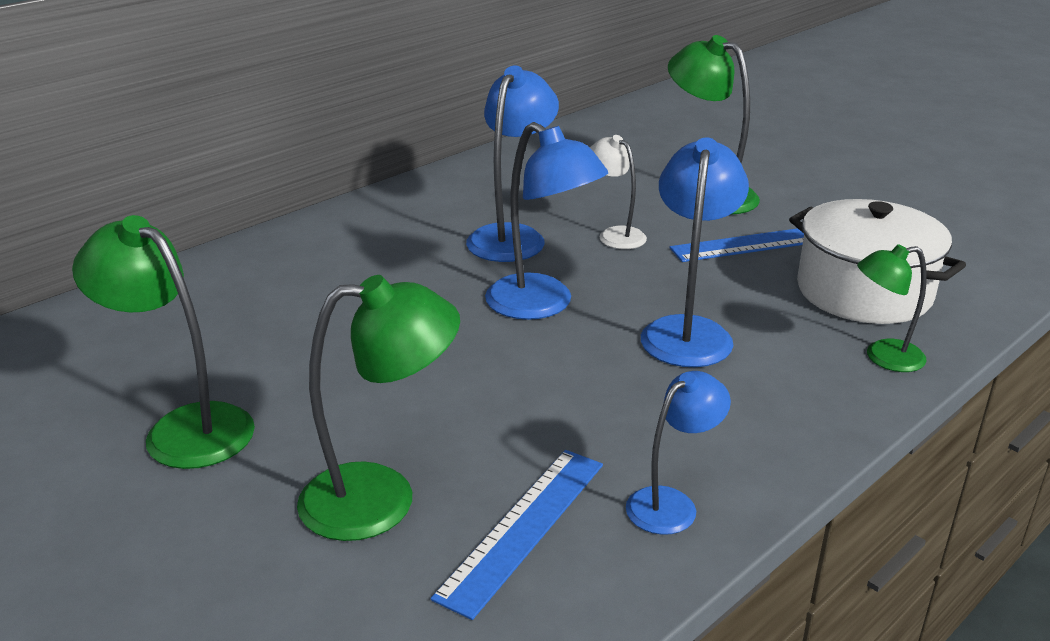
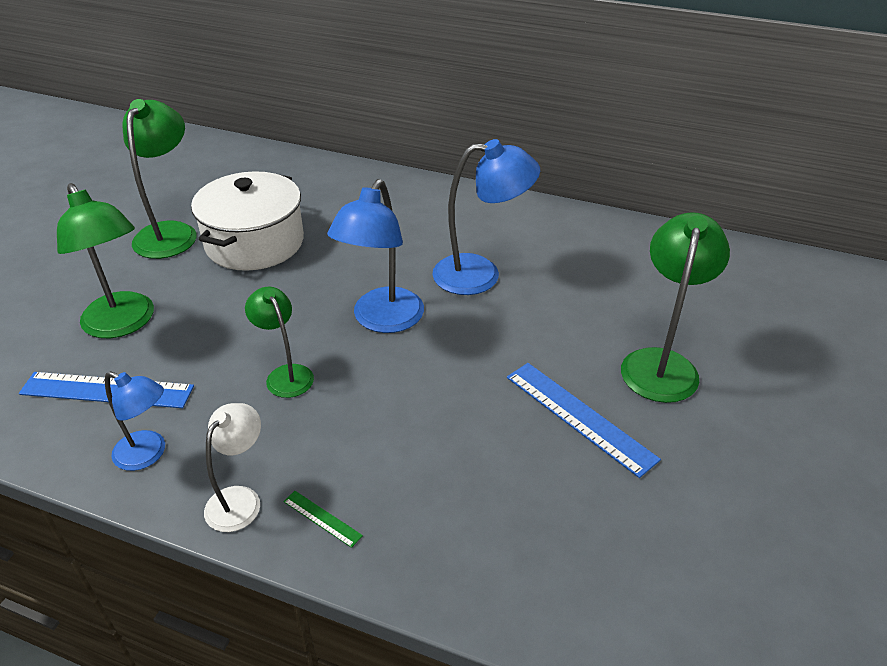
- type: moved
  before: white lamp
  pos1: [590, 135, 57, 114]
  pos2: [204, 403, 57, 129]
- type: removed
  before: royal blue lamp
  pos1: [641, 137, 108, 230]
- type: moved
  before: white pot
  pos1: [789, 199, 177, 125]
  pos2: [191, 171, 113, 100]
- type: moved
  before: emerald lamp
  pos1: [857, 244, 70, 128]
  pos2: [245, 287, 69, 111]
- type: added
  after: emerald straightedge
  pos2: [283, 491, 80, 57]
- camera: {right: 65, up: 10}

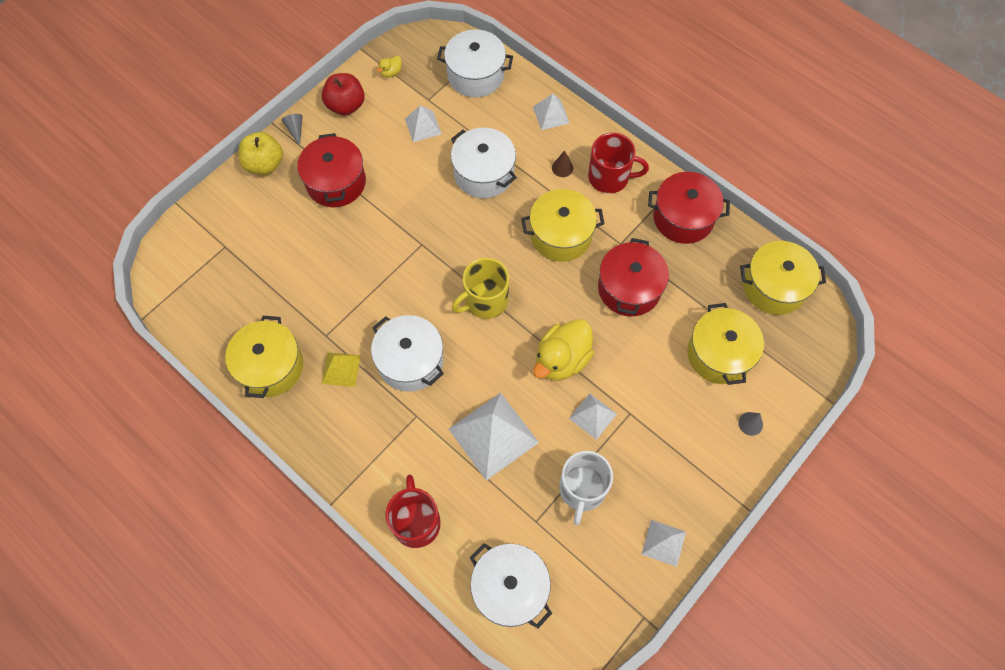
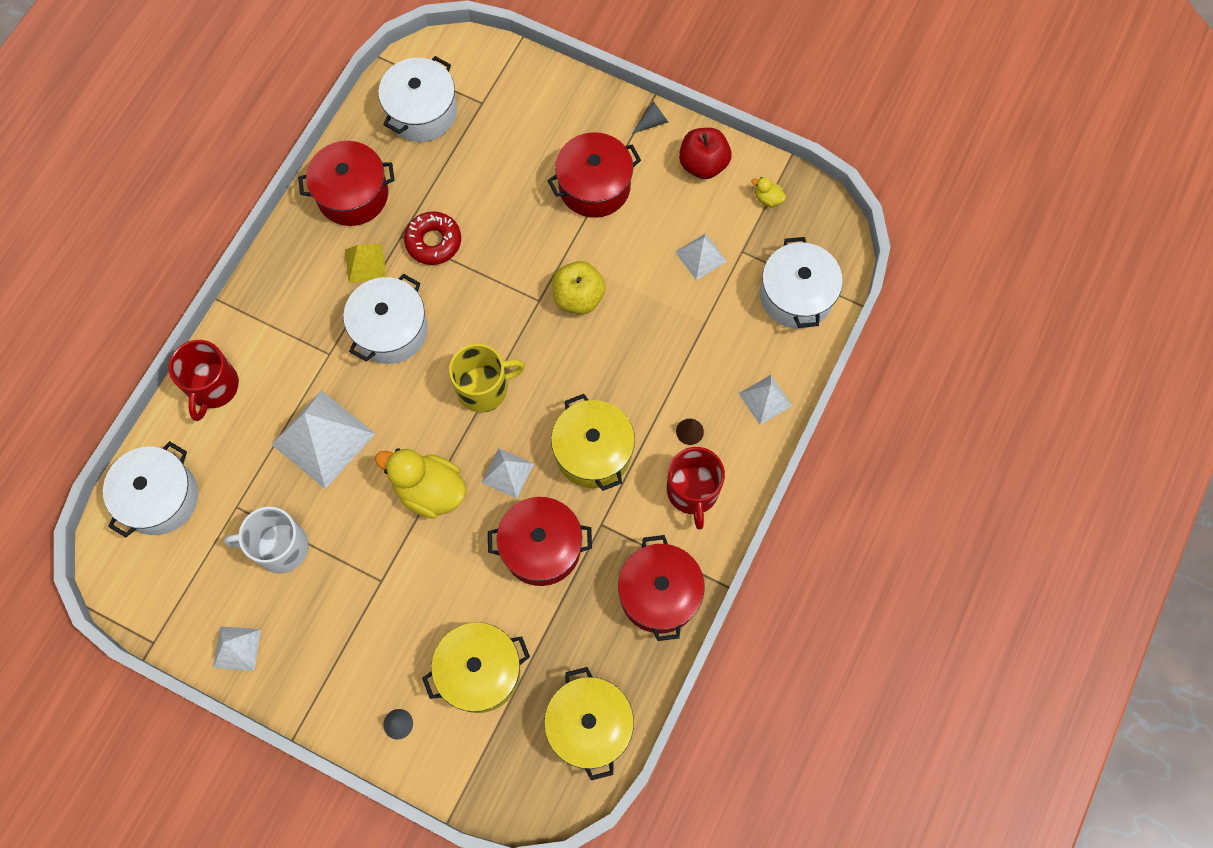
- type: recoloured
  before: bright yellow pot
  after: crimson pot
  pos1: [225, 316, 78, 82]
  pos2: [298, 141, 97, 85]
- type: moved
  before: bright yellow apple fruit
  pos1: [238, 132, 45, 43]
  pos2: [552, 261, 54, 53]
- type: turned
  before: crimson coffee mug
  pos1: [386, 475, 55, 73]
  pos2: [168, 340, 71, 81]
  turn: 120
- type: moved
  before: white pot
  pos1: [451, 128, 66, 70]
  pos2: [378, 56, 79, 86]
- type: turned
  before: bright yellow coffee mug
  pos1: [452, 258, 57, 61]
  pos2: [449, 344, 76, 68]
  turn: 120
- type: moved
  before: white pyramid
  pos1: [569, 394, 48, 46]
  pos2: [481, 448, 53, 51]
- type: added
  after: crimson glazed donut
  pos2: [404, 211, 57, 54]
- camera: {right: 75, up: 5}

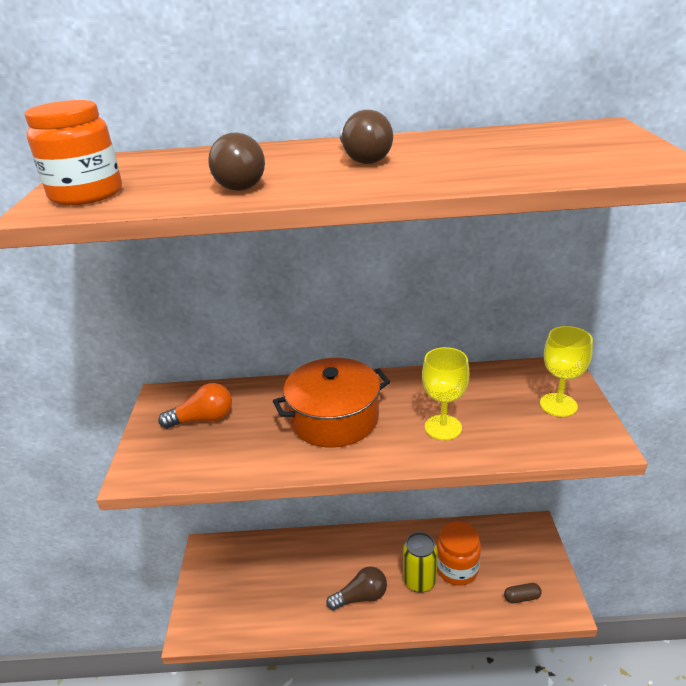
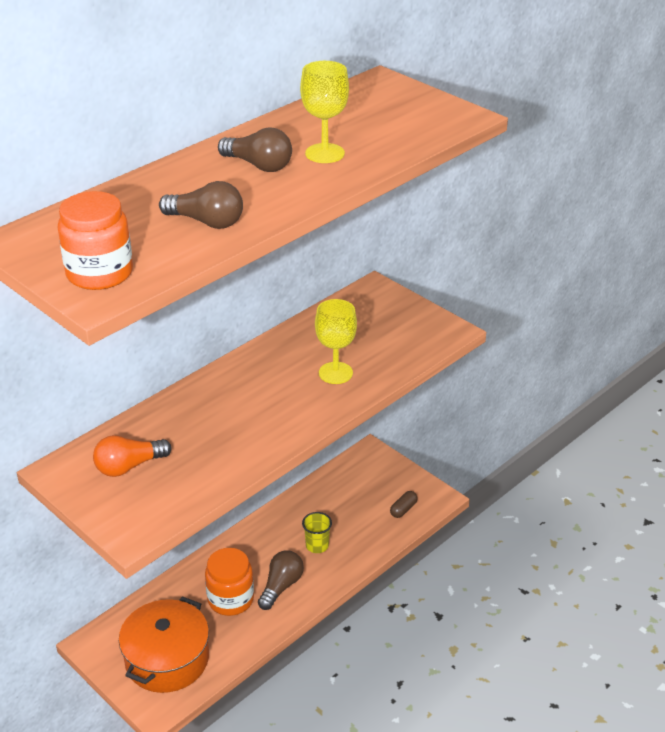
- type: turned
  before: orange-coloured lightbulb
  pos1: [158, 383, 74, 46]
  pos2: [93, 435, 78, 42]
  turn: -150
- type: moved
  before: orange-coloured pot
  pos1: [273, 358, 117, 90]
  pos2: [119, 596, 90, 97]
- type: replaced
  before: bright yellow tin
  after: bright yellow beaker
  pos1: [403, 532, 35, 61]
  pos2: [302, 512, 30, 41]
- type: moved
  before: orange-coloured preserve jar
  pos1: [437, 522, 44, 63]
  pos2: [205, 548, 49, 68]
- type: moved
  before: bright yellow goblet
  pos1: [540, 326, 53, 91]
  pos2: [300, 61, 49, 102]
- camera: {right: -45, up: 5}

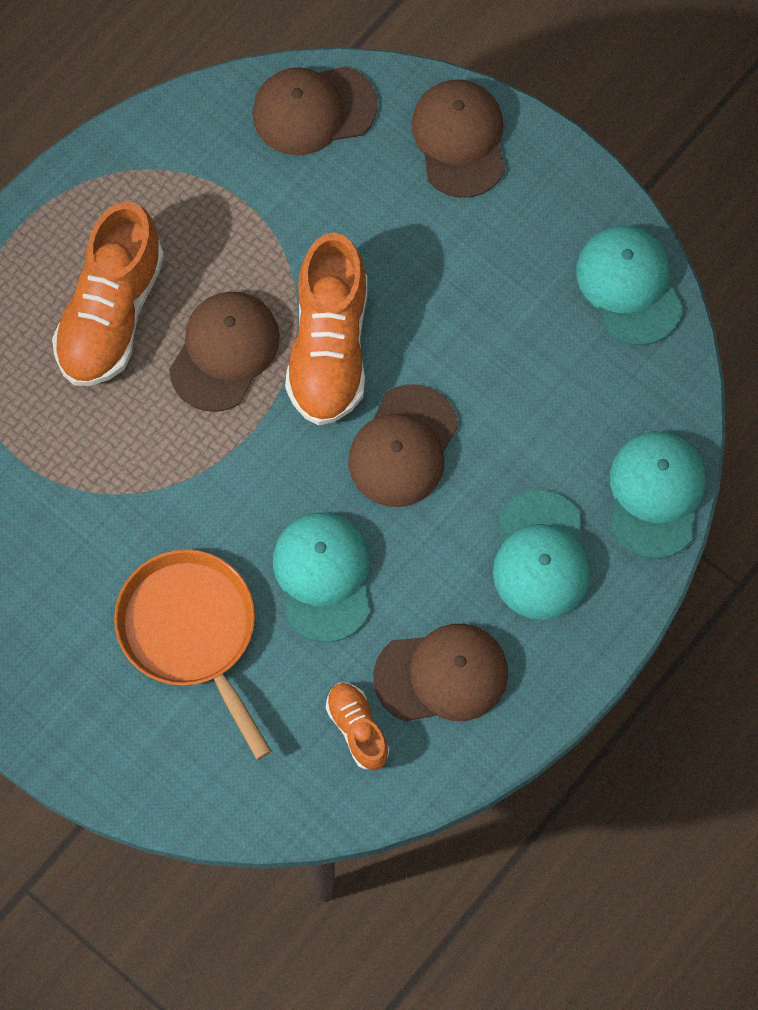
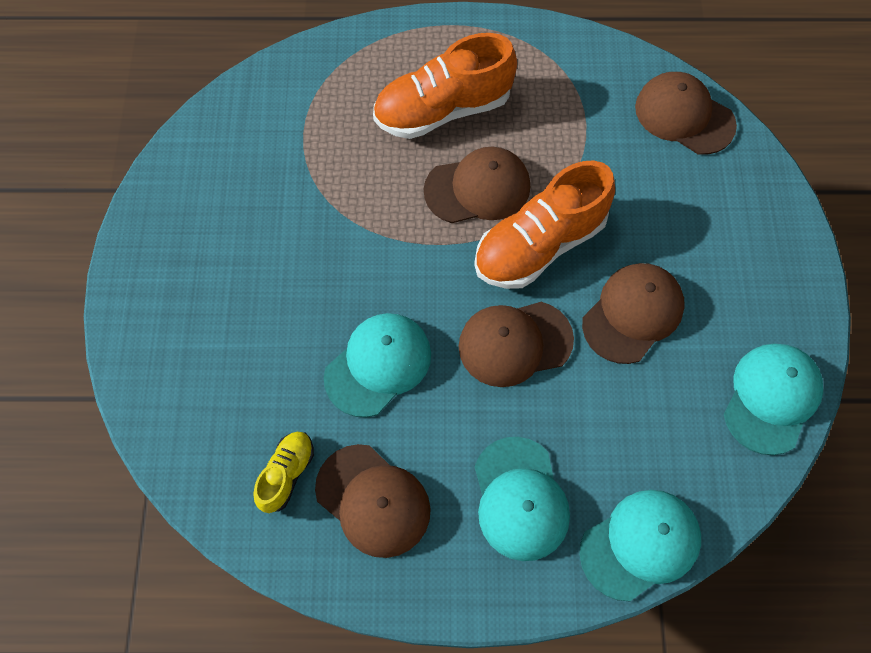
- type: removed
  before: orange-coloured skillet
  pos1: [114, 550, 158, 210]
- type: recoloured
  before: orange-coloured sneaker
  after: bright yellow sneaker
  pos1: [326, 683, 63, 87]
  pos2: [253, 432, 61, 81]
- type: moved
  before: russet baseball cap
  pos1: [412, 80, 93, 118]
  pos2: [582, 263, 103, 101]
- type: turned
  before: turquoise baseball cap
  pos1: [493, 490, 98, 130]
  pos2: [475, 437, 95, 124]
  turn: -60
- camera: {right: 50, up: -5}

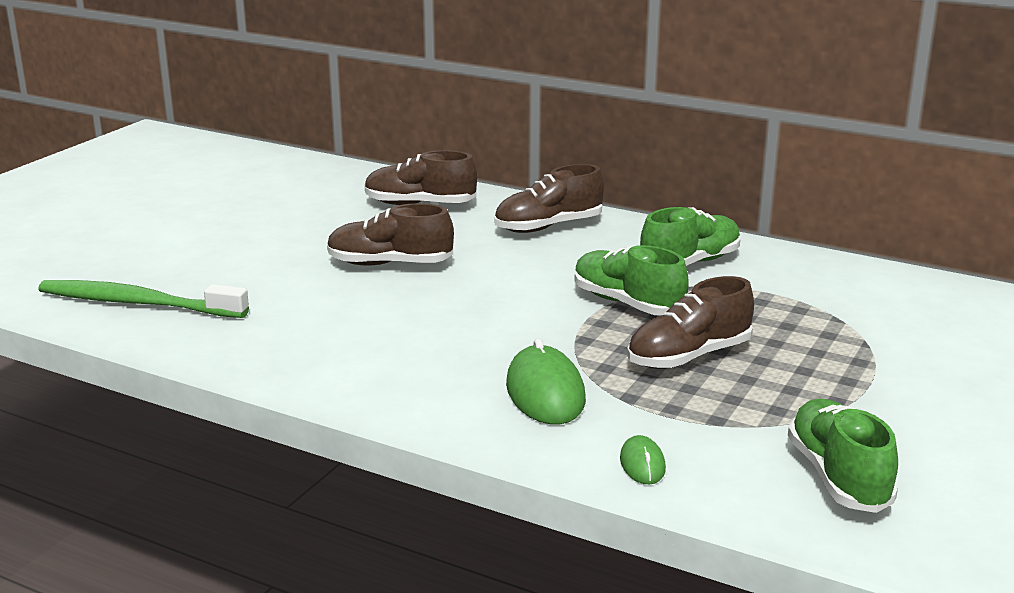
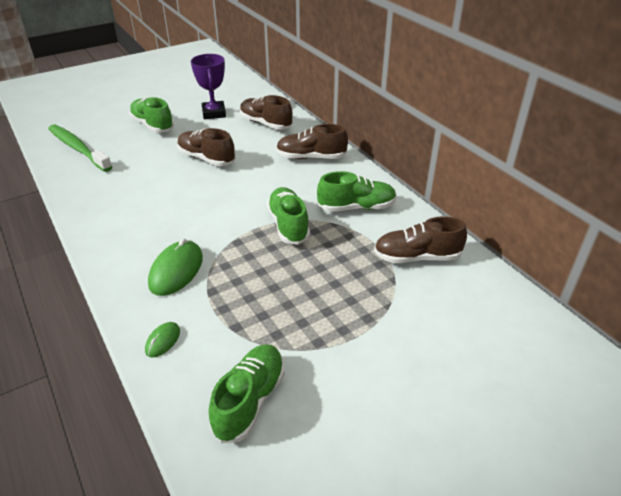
- type: moved
  before: russet sneaker
  pos1: [627, 276, 127, 93]
  pos2: [374, 216, 93, 47]
- type: added
  after: emerald sneaker
  pos2: [129, 97, 45, 36]
- type: added
  after: purple award cup
  pos2: [191, 54, 35, 65]
- camera: {right: 30, up: 15}

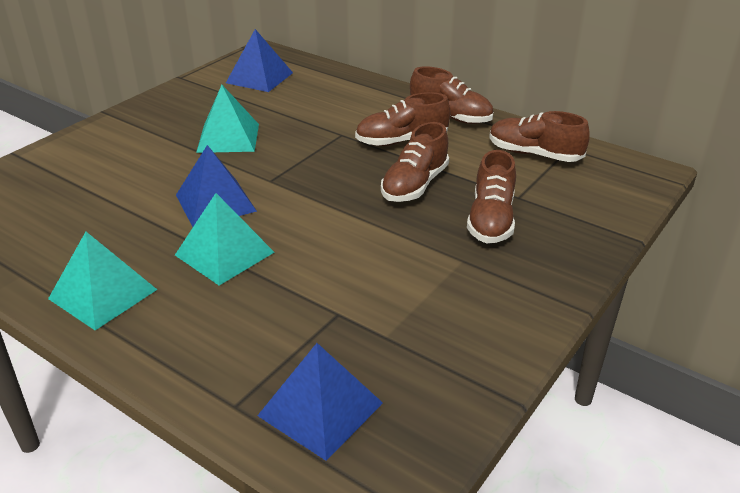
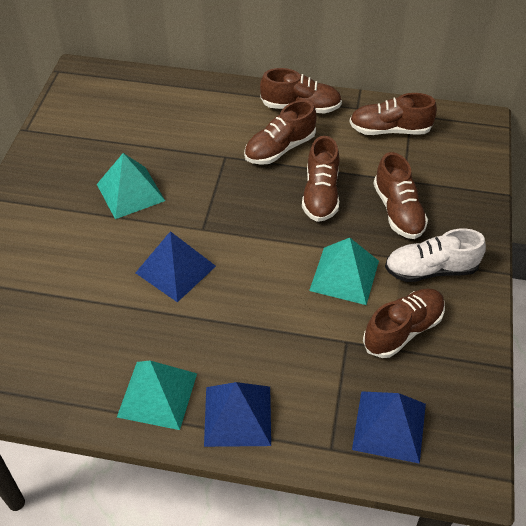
- type: moved
  before: turquoise pyramid
  pos1: [175, 193, 100, 92]
  pos2: [309, 238, 70, 67]
- type: moved
  before: royal blue pyramid
  pos1: [226, 29, 67, 63]
  pos2: [204, 382, 67, 65]
- type: added
  after: russet sneaker
  pos2: [363, 288, 82, 70]
- type: added
  after: white sneaker
  pos2: [385, 228, 101, 54]
- camera: {right: -25, up: 15}

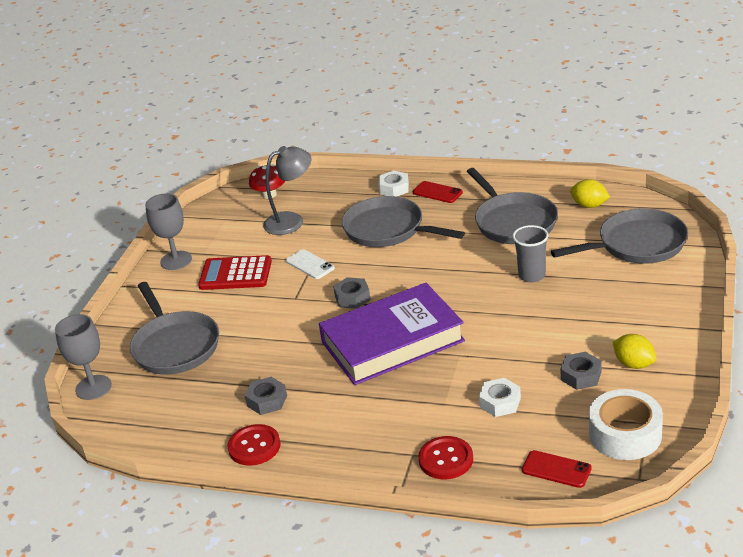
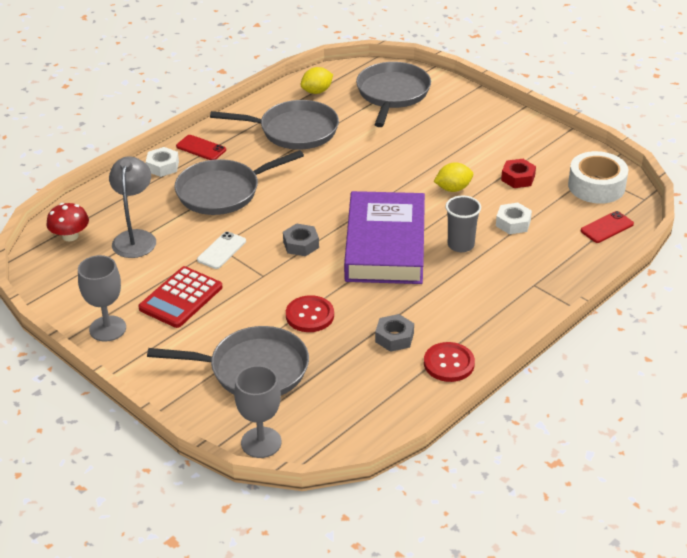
- type: turned
  before: white phone
  pos1: [286, 249, 49, 30]
  pos2: [197, 231, 49, 38]
  turn: -45
- type: turned
  before: crimson phone
  pos1: [413, 181, 50, 22]
  pos2: [176, 135, 50, 25]
  turn: 60
- type: moved
  before: crimson button
  pos1: [418, 436, 55, 43]
  pos2: [286, 295, 48, 37]
- type: moved
  before: gray beaker
  pos1: [512, 225, 36, 57]
  pos2: [445, 196, 36, 56]
- type: recoloured
  before: gray nut
  after: crimson nut
  pos1: [560, 352, 41, 38]
  pos2: [501, 159, 35, 29]
- type: moved
  before: bright yellow toy lemon
  pos1: [613, 334, 43, 35]
  pos2: [434, 162, 39, 30]
- camera: {right: -65, up: 5}

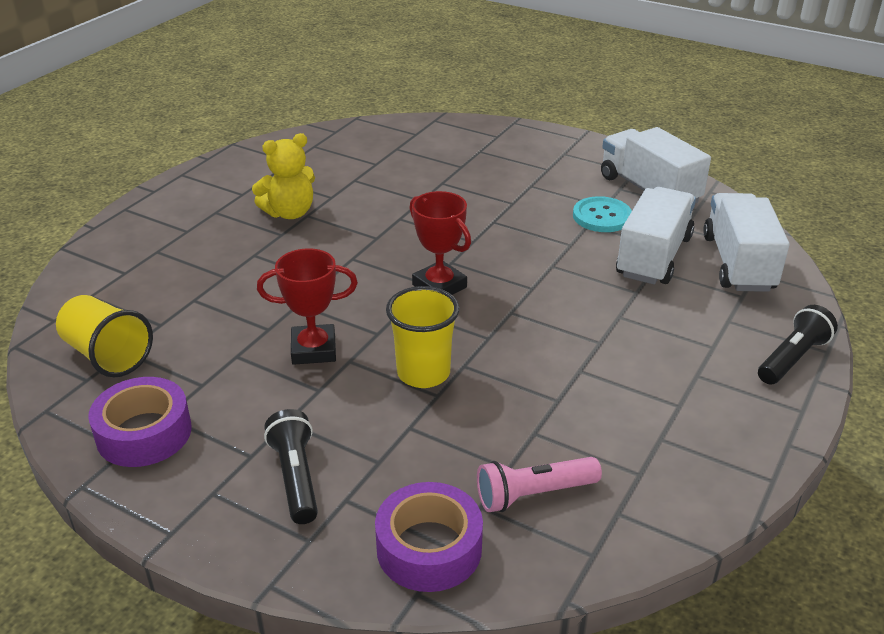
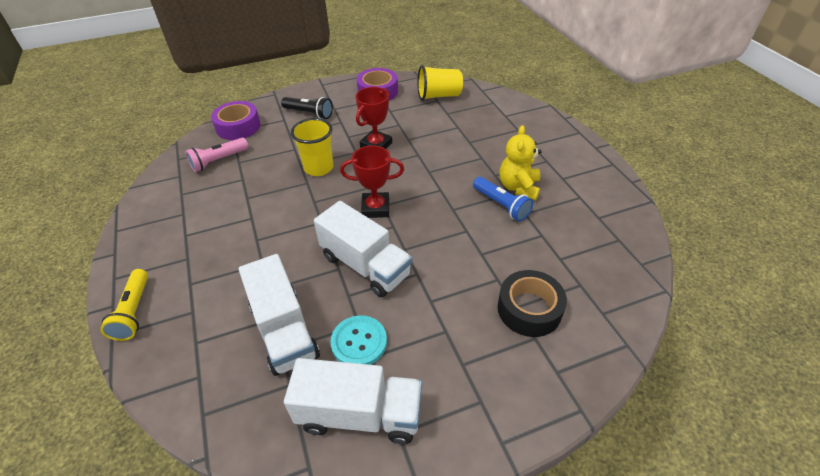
- type: turned
  before: rose-pink flashlight
  pos1: [477, 457, 125, 55]
  pos2: [185, 138, 63, 34]
  turn: -150
- type: moved
  before: white truck
  pos1: [703, 193, 87, 99]
  pos2: [314, 201, 98, 96]
- type: recoloured
  before: ebony flashlight
  after: bright yellow flashlight
  pos1: [758, 305, 80, 80]
  pos2: [100, 269, 48, 72]
- type: added
  after: royal blue flashlight
  pos2: [473, 177, 60, 44]
- type: added
  after: ebony tape
  pos2: [498, 270, 69, 67]
- camera: {right: 130, up: 10}

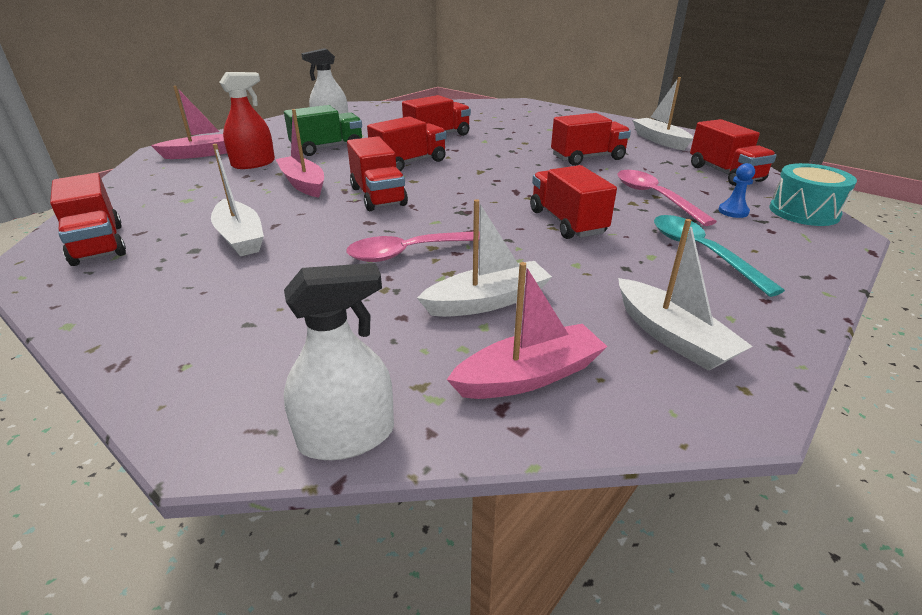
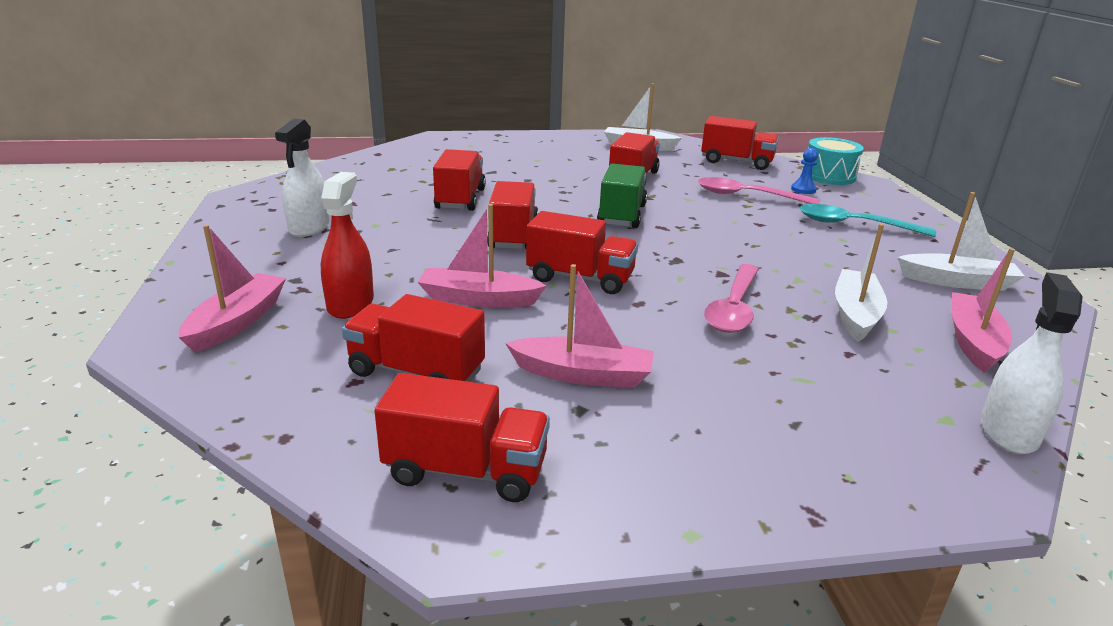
- type: recoloured
  before: white toy boat
  after: rose-pink toy boat
  pos1: [211, 144, 53, 112]
  pos2: [505, 264, 149, 124]
- type: moved
  before: emerald truck
  pos1: [284, 105, 78, 51]
  pos2: [597, 164, 50, 64]
- type: moved
  before: crimson truck
  pos1: [530, 165, 87, 74]
  pos2: [342, 294, 143, 88]
- camera: {right: -50, up: -5}

